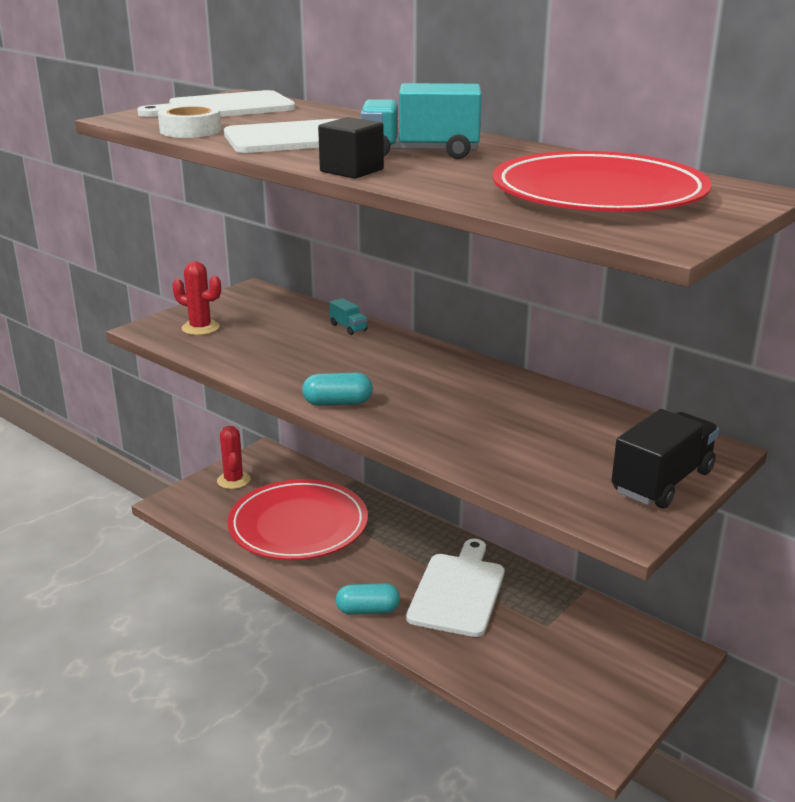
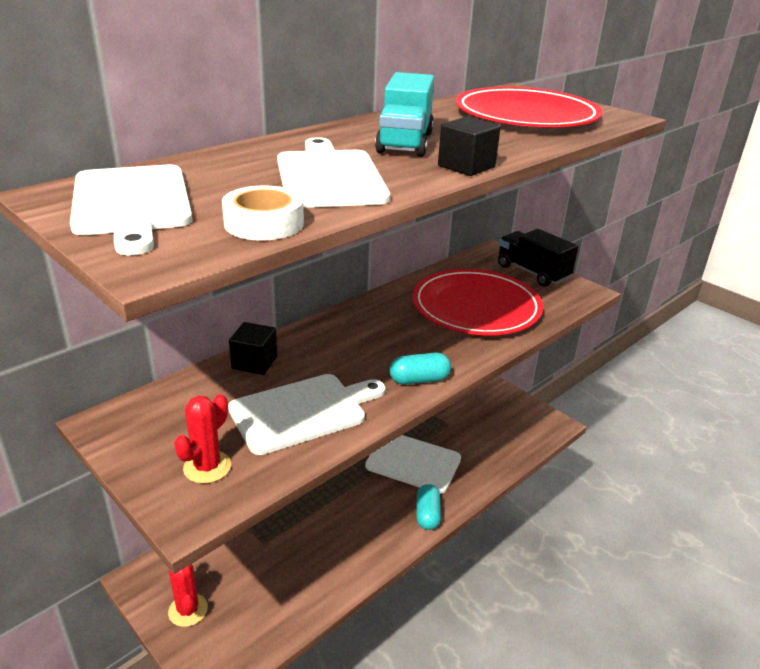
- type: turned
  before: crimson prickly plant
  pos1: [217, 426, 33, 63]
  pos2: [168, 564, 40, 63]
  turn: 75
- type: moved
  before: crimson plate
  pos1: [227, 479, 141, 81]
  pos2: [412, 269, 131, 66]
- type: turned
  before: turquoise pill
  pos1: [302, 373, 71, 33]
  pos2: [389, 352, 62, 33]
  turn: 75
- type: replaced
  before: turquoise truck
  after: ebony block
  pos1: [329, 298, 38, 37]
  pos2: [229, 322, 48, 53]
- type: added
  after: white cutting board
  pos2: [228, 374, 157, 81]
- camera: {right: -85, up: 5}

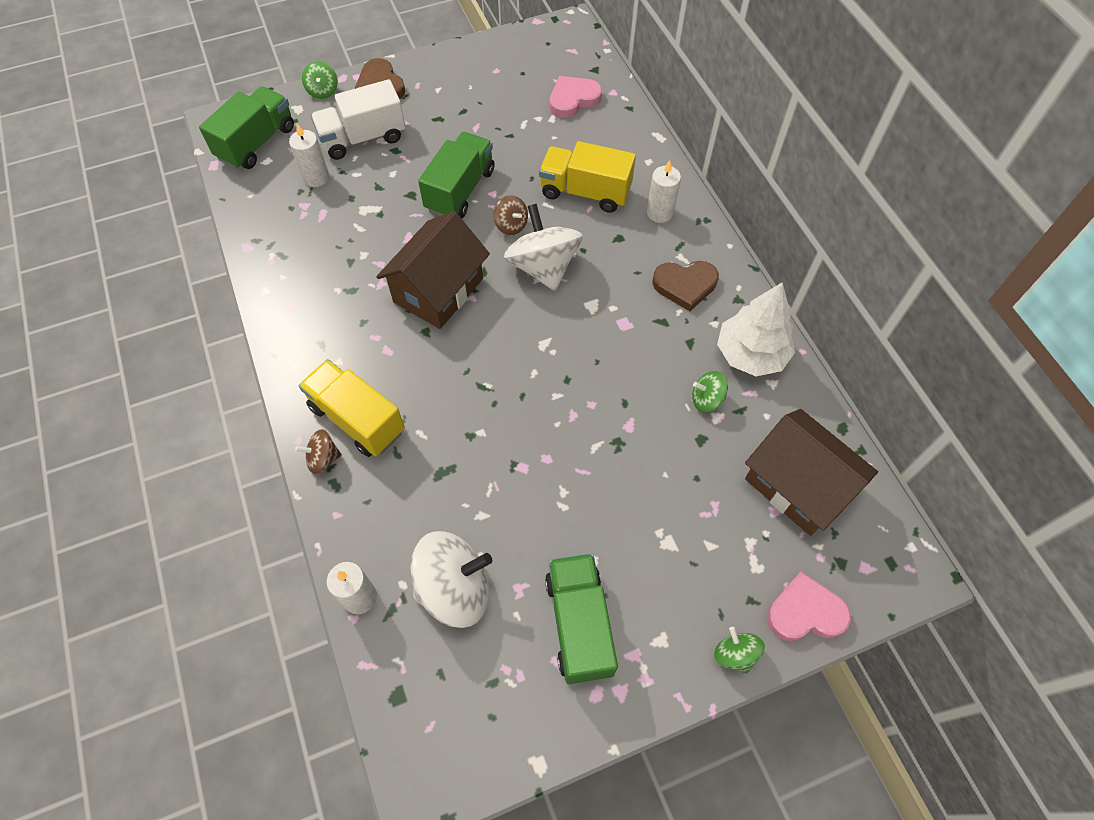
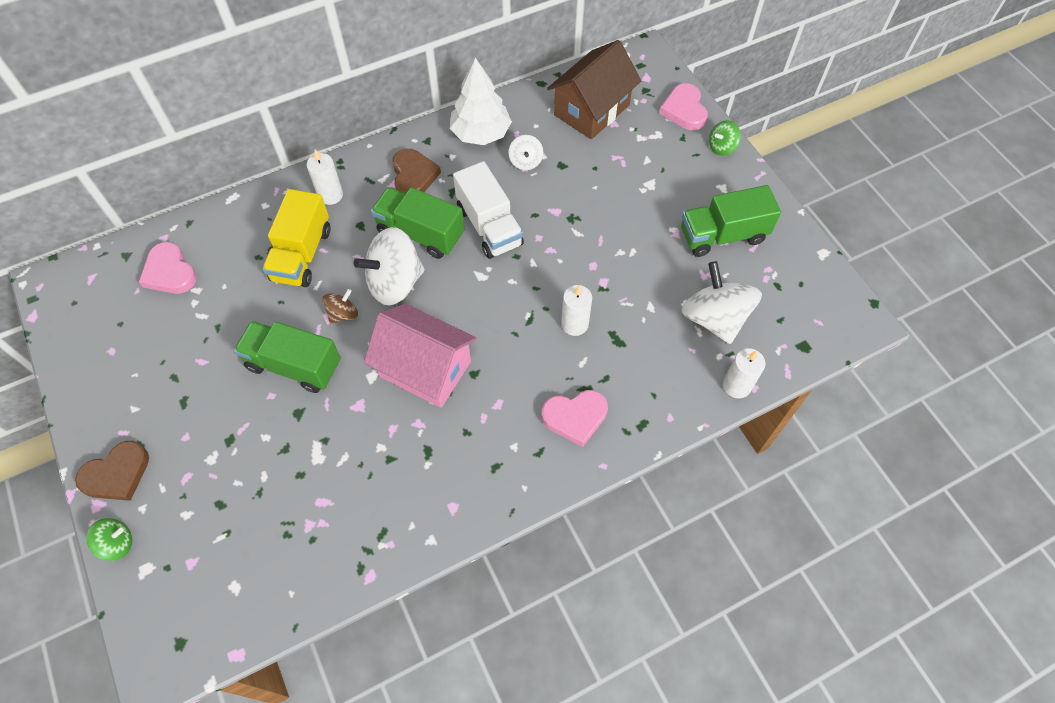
- type: moved
  before: emerald truck
  pos1: [199, 86, 95, 83]
  pos2: [371, 187, 94, 72]
- type: moved
  before: white pillar candle
  pos1: [289, 124, 40, 63]
  pos2: [561, 285, 31, 51]
- type: removed
  before: russet spinning top
  pos1: [295, 429, 47, 45]
- type: replaced
  before: bright yellow truck
  after: rose-pink heart shape
  pos1: [299, 359, 106, 98]
  pos2: [542, 390, 66, 57]
- type: moved
  before: white truck
  pos1: [311, 79, 95, 81]
  pos2: [453, 161, 71, 98]
- type: recoloured
  before: russet house
  after: rose-pink house
  pos1: [376, 211, 114, 118]
  pos2: [364, 304, 113, 104]
- type: recoloured
  before: emerald spinning top
  after: white spinning top
  pos1: [692, 371, 36, 41]
  pos2: [508, 135, 35, 35]
- camera: {right: -95, up: 0}

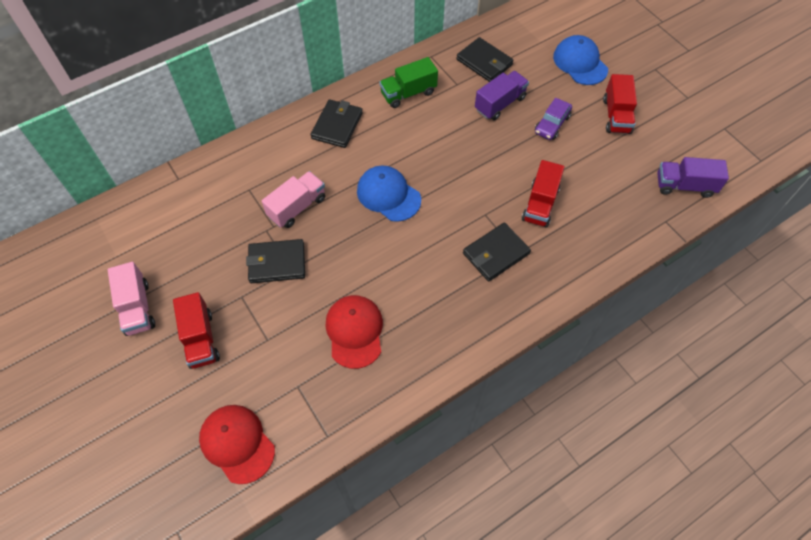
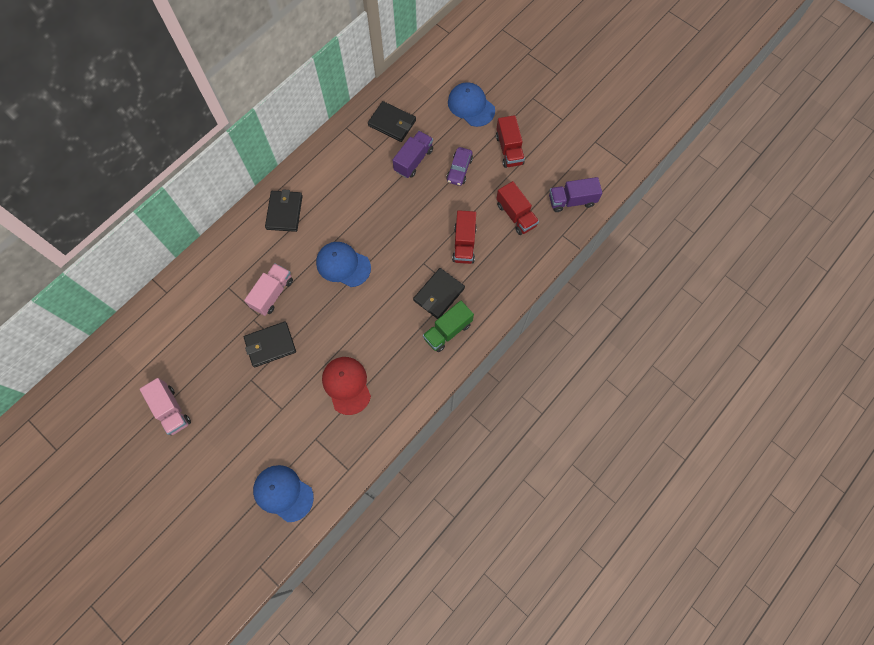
- type: moved
  before: crimson truck
  pos1: [173, 292, 47, 77]
  pos2: [496, 181, 43, 54]
- type: recoloured
  before: crimson baseball cap
  after: royal blue baseball cap
  pos1: [199, 405, 76, 79]
  pos2: [253, 465, 61, 57]
- type: moved
  before: emerald truck
  pos1: [379, 57, 59, 51]
  pos2: [423, 301, 51, 51]
- camera: {right: -15, up: 10}

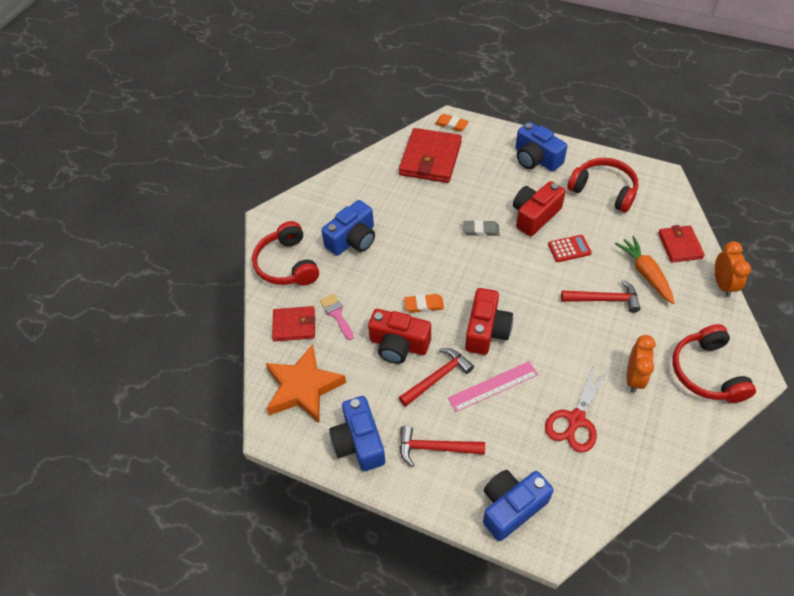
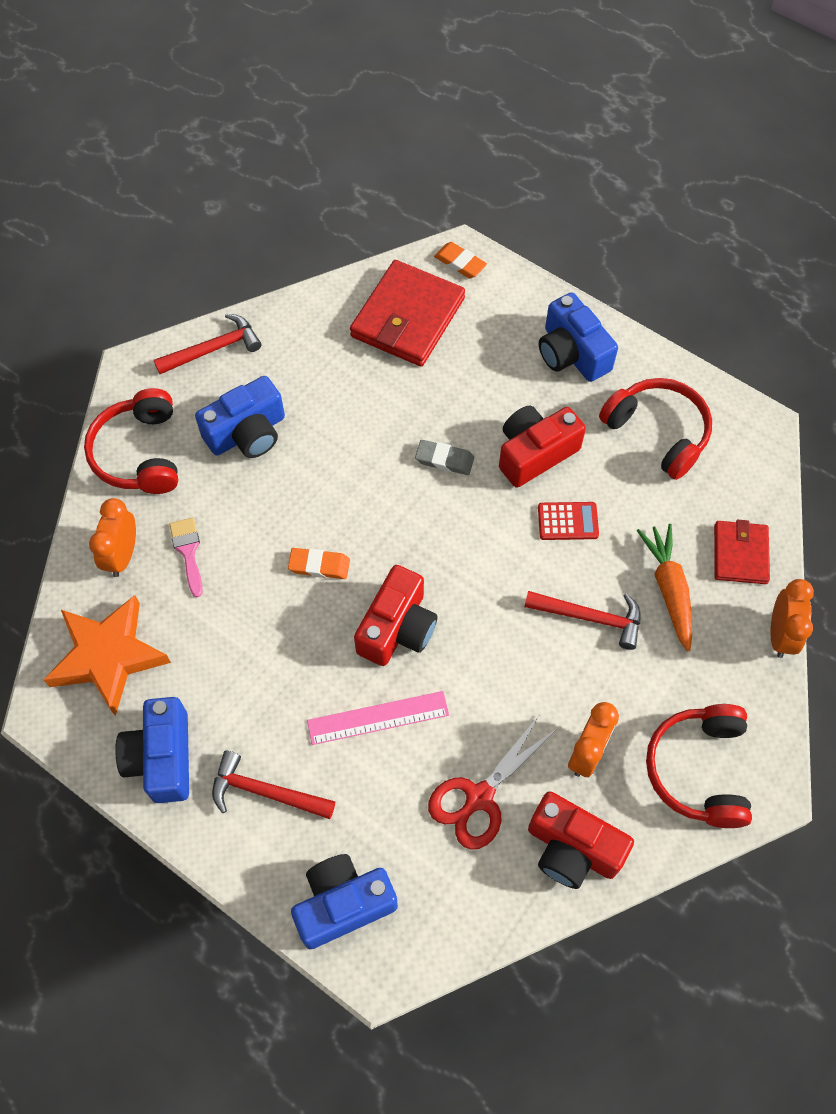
- type: replaced
  before: crimson card wallet
  after: orange-coloured clock
  pos1: [272, 306, 43, 35]
  pos2: [89, 498, 47, 79]
- type: moved
  before: crimson compact camera
  pos1: [368, 309, 63, 55]
  pos2: [528, 791, 106, 98]
- type: moved
  before: crimson claw hammer
  pos1: [399, 348, 75, 59]
  pos2: [154, 314, 107, 60]
- camera: {right: 10, up: 10}

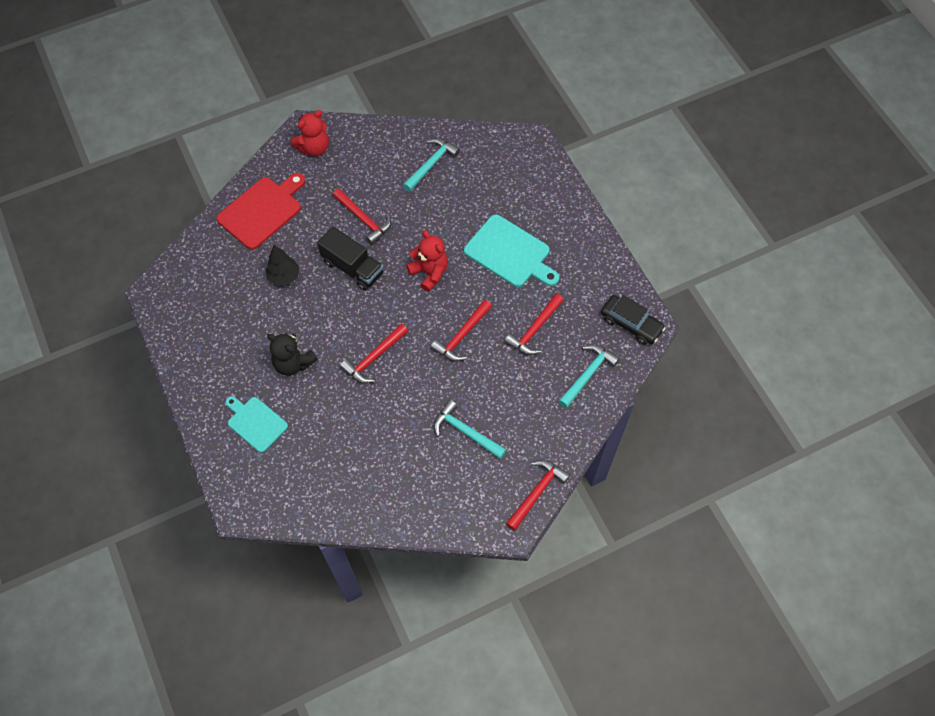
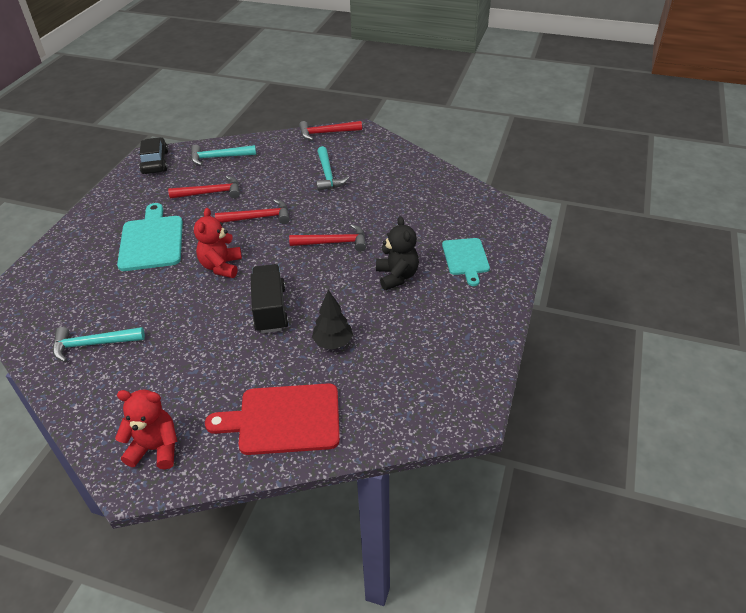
- type: removed
  before: crimson claw hammer
  pos1: [333, 188, 58, 57]
- camera: {right: -135, up: -20}

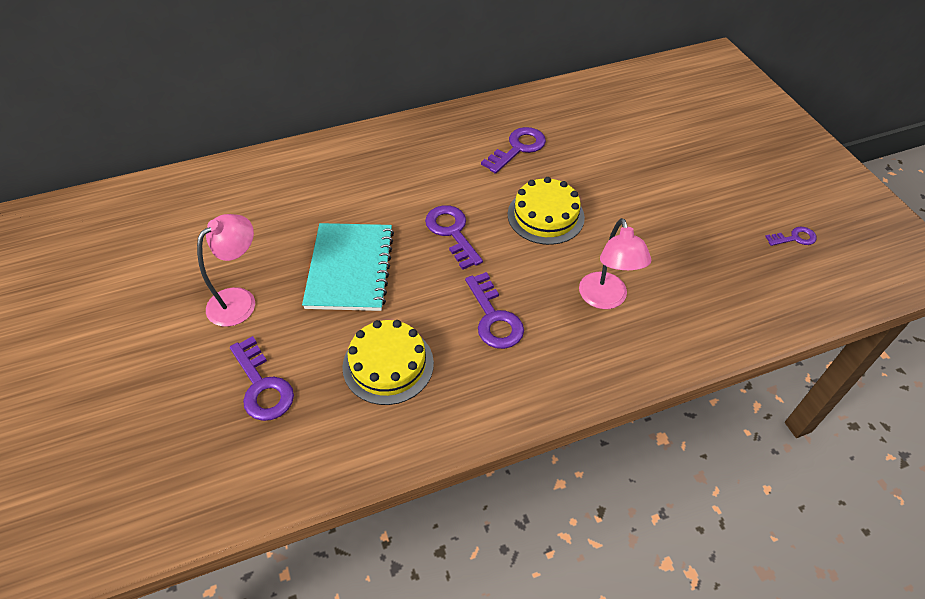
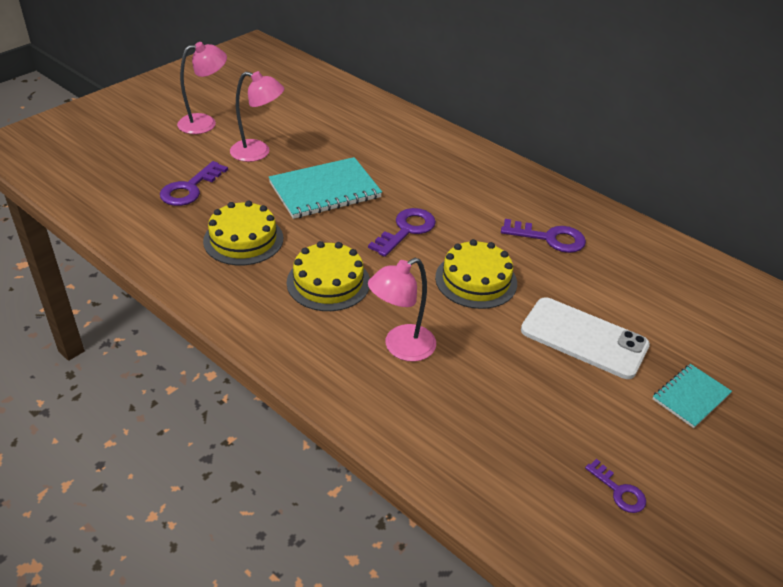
- type: replaced
  before: purple door key
  after: bright yellow gateau
  pos1: [465, 272, 59, 77]
  pos2: [287, 241, 83, 70]
- type: added
  after: rose-pink lamp
  pos2: [177, 42, 50, 92]
- type: added
  after: white phone
  pos2: [521, 297, 129, 82]
- type: added
  after: turquoise notebook
  pos2: [653, 364, 79, 64]
- camera: {right: 60, up: -10}

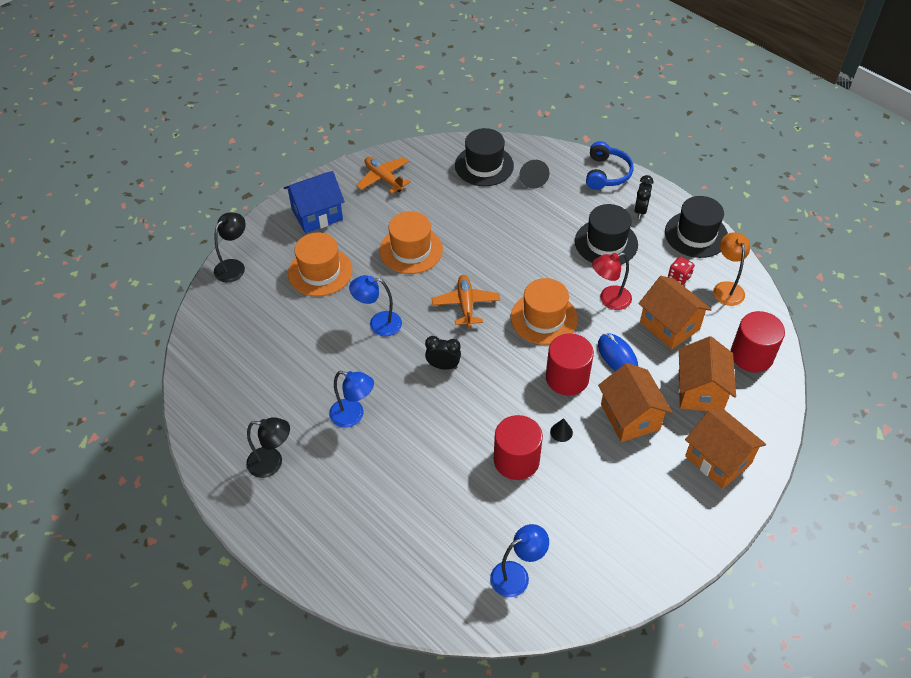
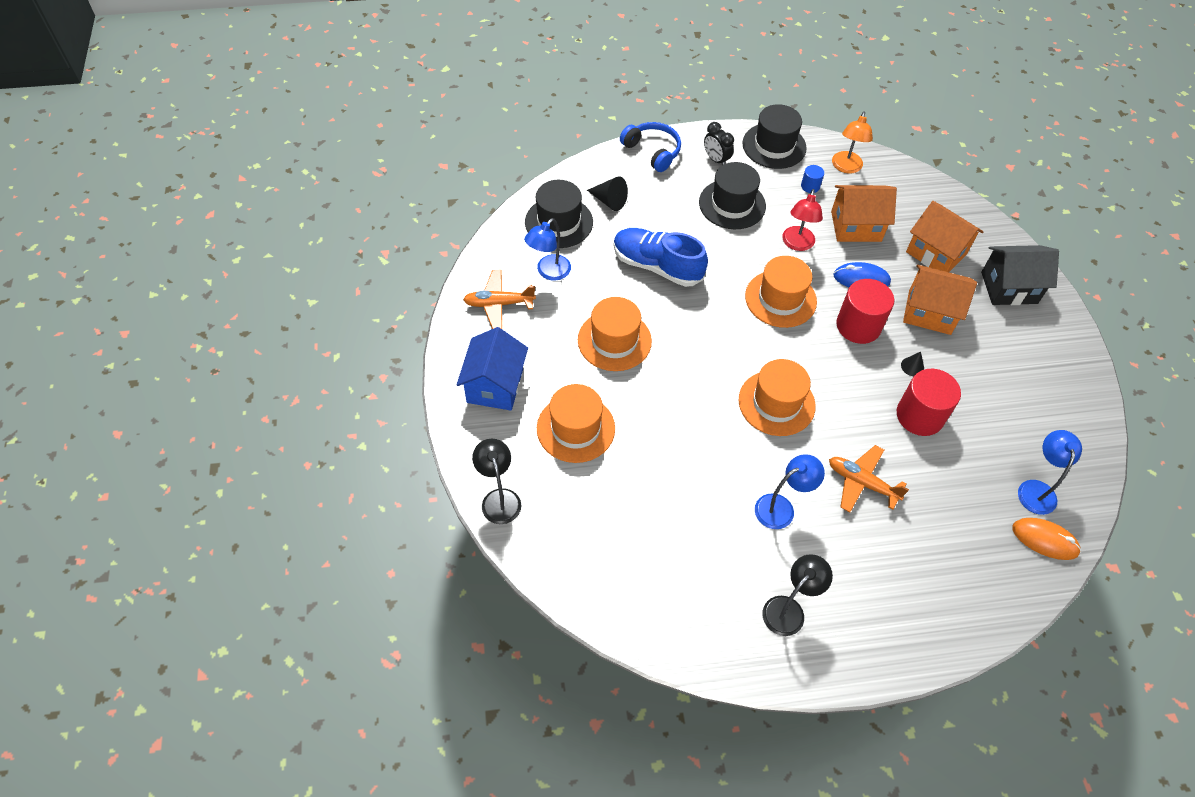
- type: moved
  before: royal blue lamp
  pos1: [349, 275, 53, 61]
  pos2: [524, 218, 47, 63]
- type: replaced
  before: ebony clock
  after: orange-coloured top hat
  pos1: [425, 336, 36, 34]
  pos2: [739, 359, 77, 77]
- type: moved
  before: orange-coloured plane
  pos1: [432, 275, 68, 52]
  pos2: [829, 445, 80, 67]
- type: replaced
  before: crimson game die
  after: royal blue cylinder
  pos1: [668, 256, 27, 29]
  pos2: [801, 165, 23, 28]
- type: recoloured
  before: orange-coloured house
  after: ebony house
  pos1: [685, 408, 81, 81]
  pos2: [981, 245, 78, 60]
- type: turned
  before: orange-coloured lamp
  pos1: [713, 232, 37, 74]
  pos2: [832, 112, 41, 62]
  turn: -105
- type: removed
  before: crimson cylinder
  pos1: [731, 311, 54, 62]
- type: added
  after: royal blue sneaker
  pos2: [613, 228, 95, 59]
- type: added
  after: orange-coloured computer mouse
  pos2: [1012, 518, 69, 42]
- camera: {right: -55, up: 5}

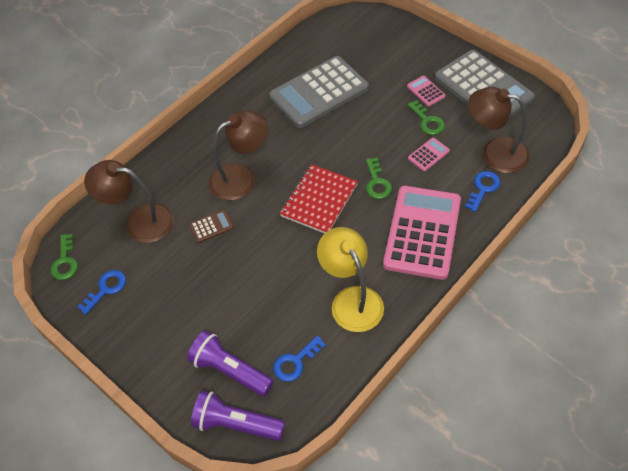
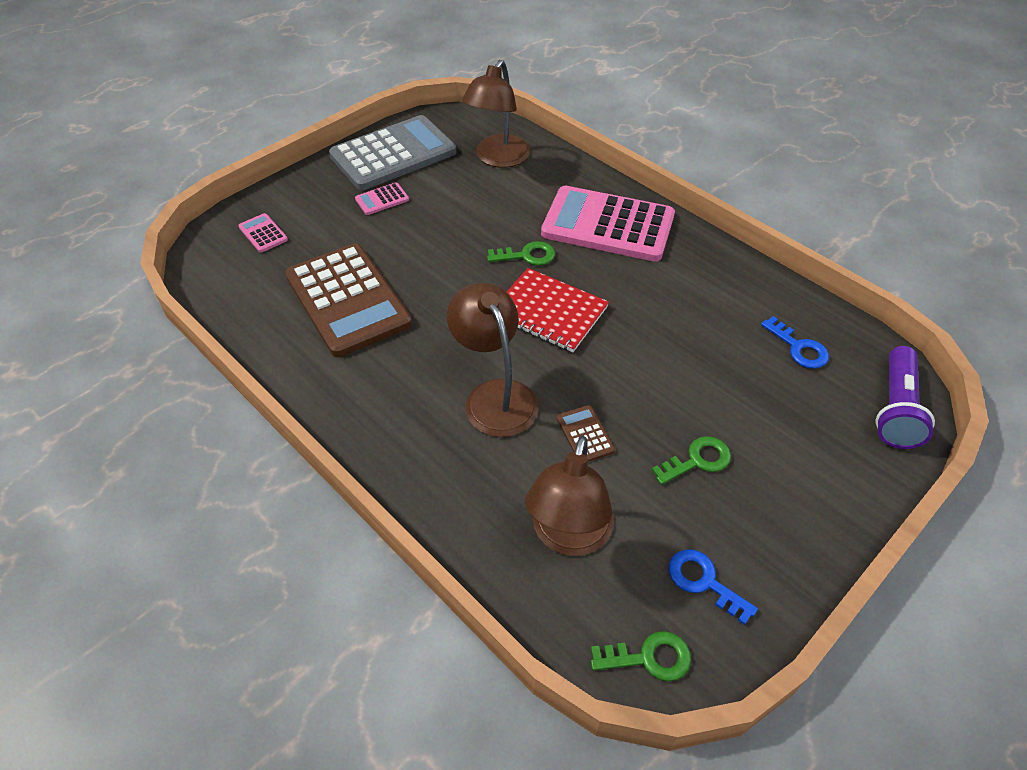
- type: removed
  before: purple flashlight
  pos1: [187, 331, 87, 65]
- type: recoloured
  before: gray adding machine
  after: russet adding machine
  pos1: [269, 56, 100, 72]
  pos2: [285, 244, 127, 113]
- type: removed
  before: bright yellow lamp
  pos1: [317, 227, 67, 105]
- type: moved
  before: emerald door key
  pos1: [408, 100, 37, 35]
  pos2: [652, 436, 79, 49]
- type: moved
  before: rose-pink adding machine
  pos1: [408, 138, 42, 33]
  pos2: [238, 213, 50, 40]
- type: removed
  before: royal blue door key
  pos1: [465, 171, 35, 41]
- camera: {right: -90, up: -5}

